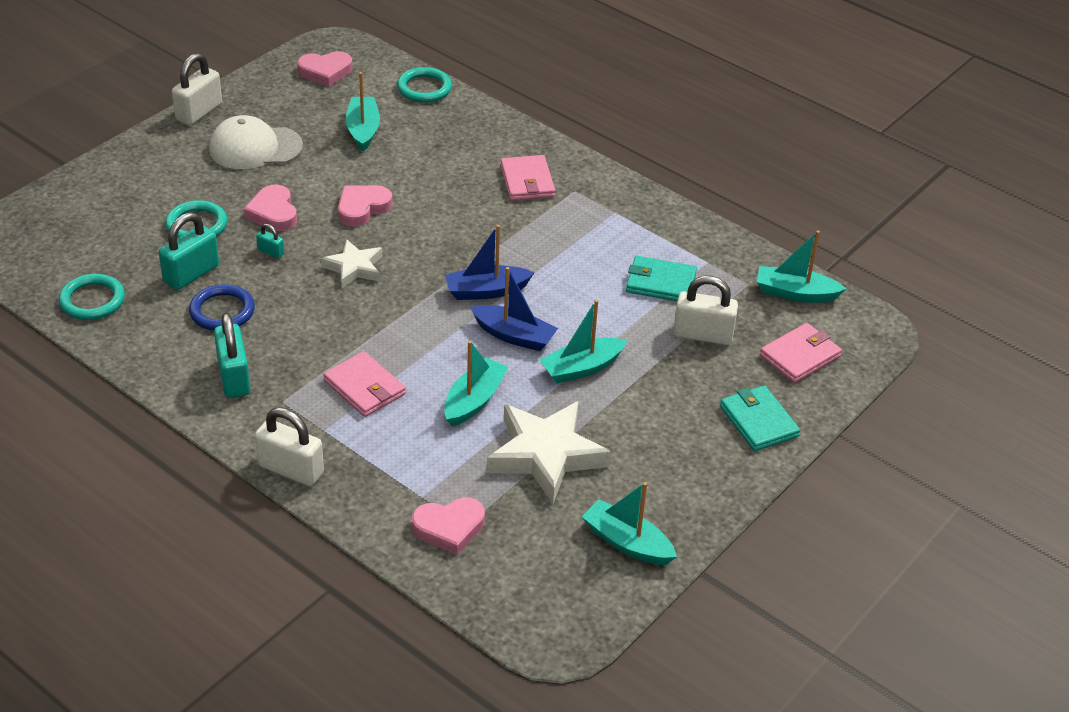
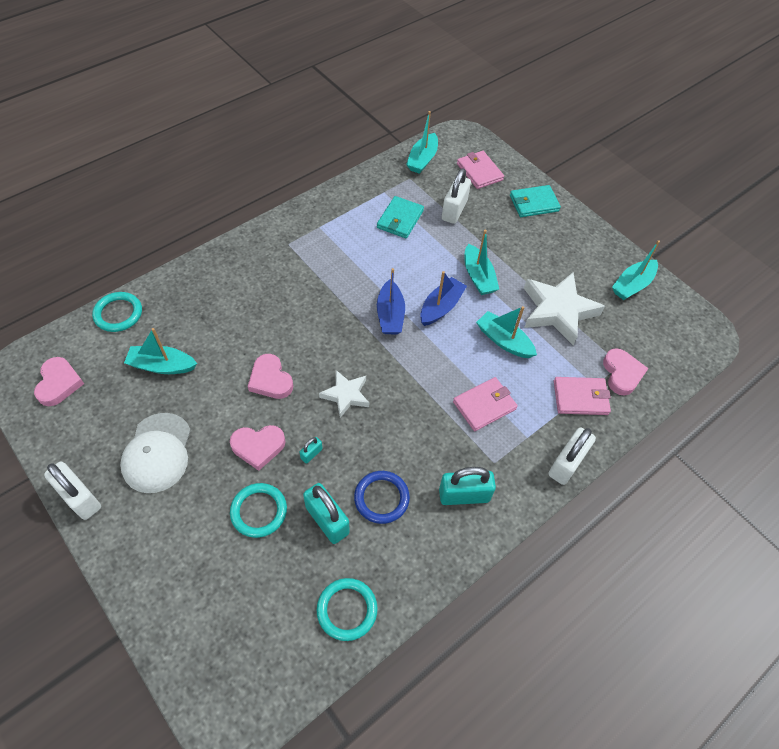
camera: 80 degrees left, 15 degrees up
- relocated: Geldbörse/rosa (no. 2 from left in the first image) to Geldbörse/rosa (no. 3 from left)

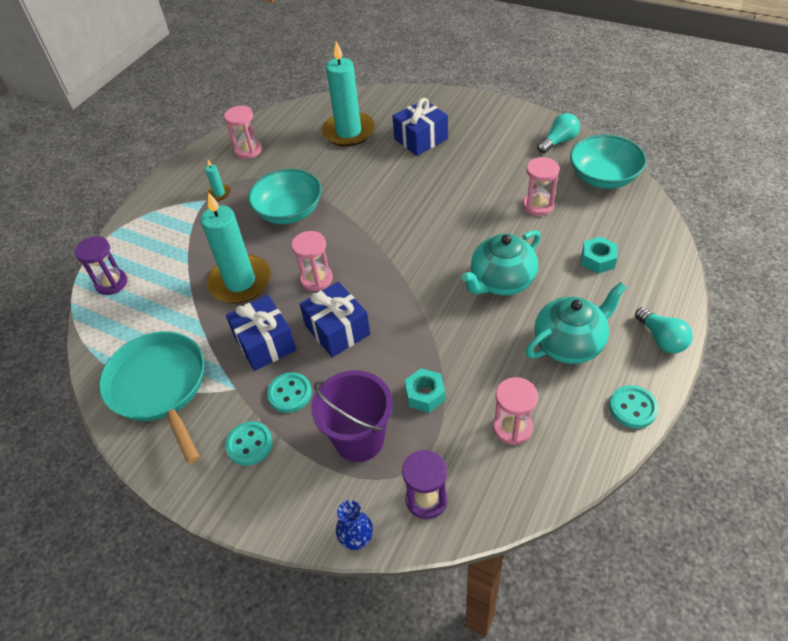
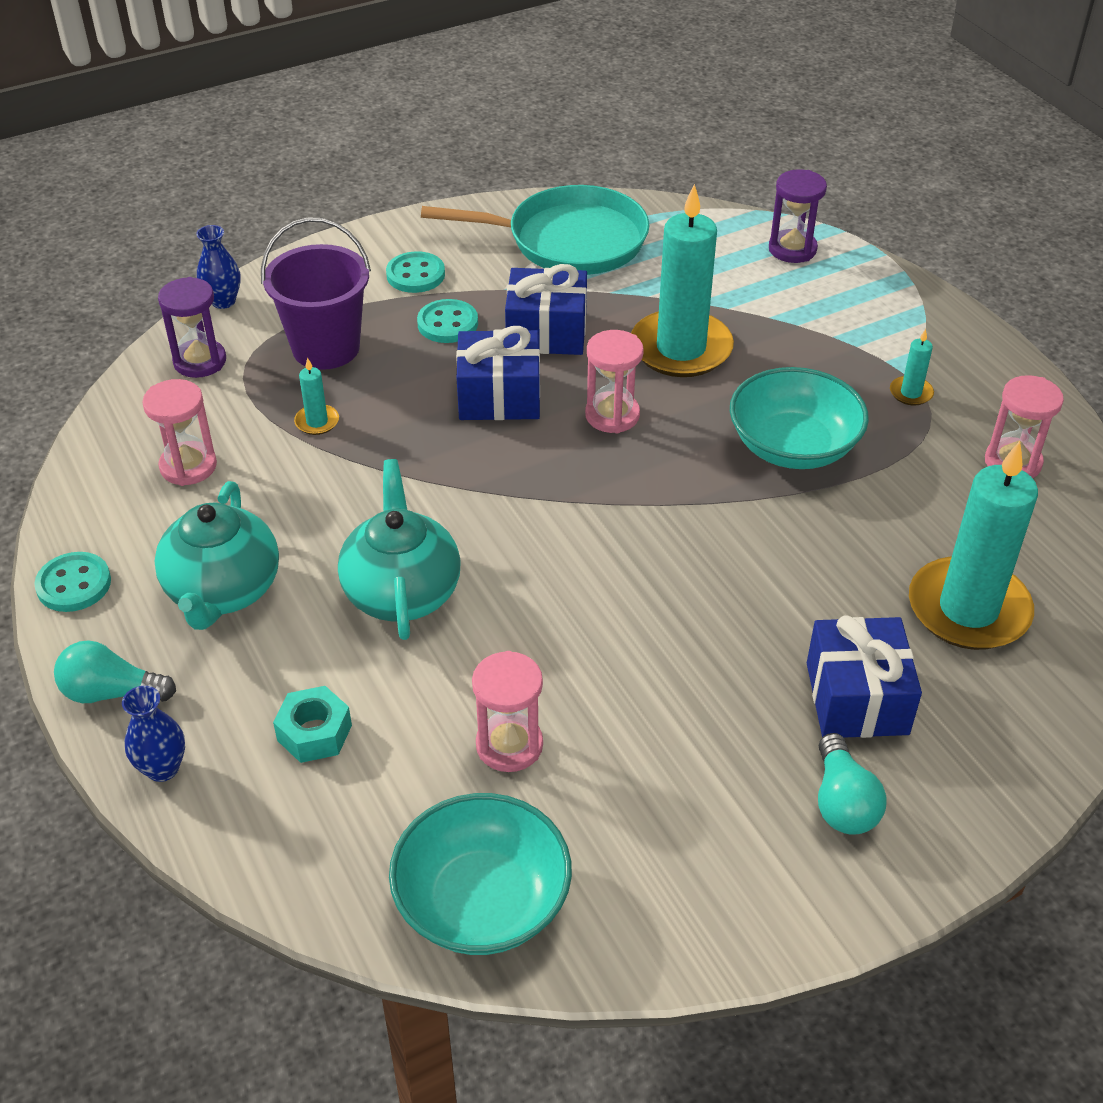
camera: 120 degrees right, 5 degrees down
- appeared: Vase/blau (no. 1 from left)
- relocated: Glühbirne/türkis (no. 1 from left in the first image) to Glühbirne/türkis (no. 2 from left)
- exchanged: Sechskantmutter/türkis (no. 1 from left) to Kerze/türkis (no. 1 from left)

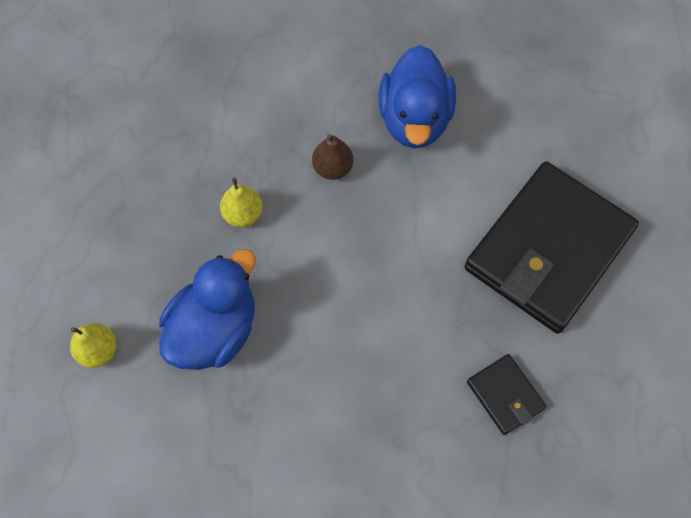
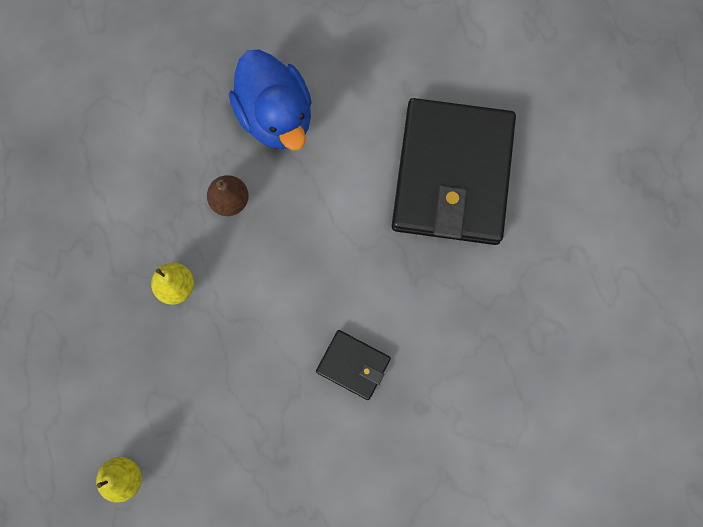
camera: 30 degrees left, 10 degrees up
- missing: Ente/blau (no. 1 from left)
- relocated: Geldbörse/schwarz (no. 1 from left)

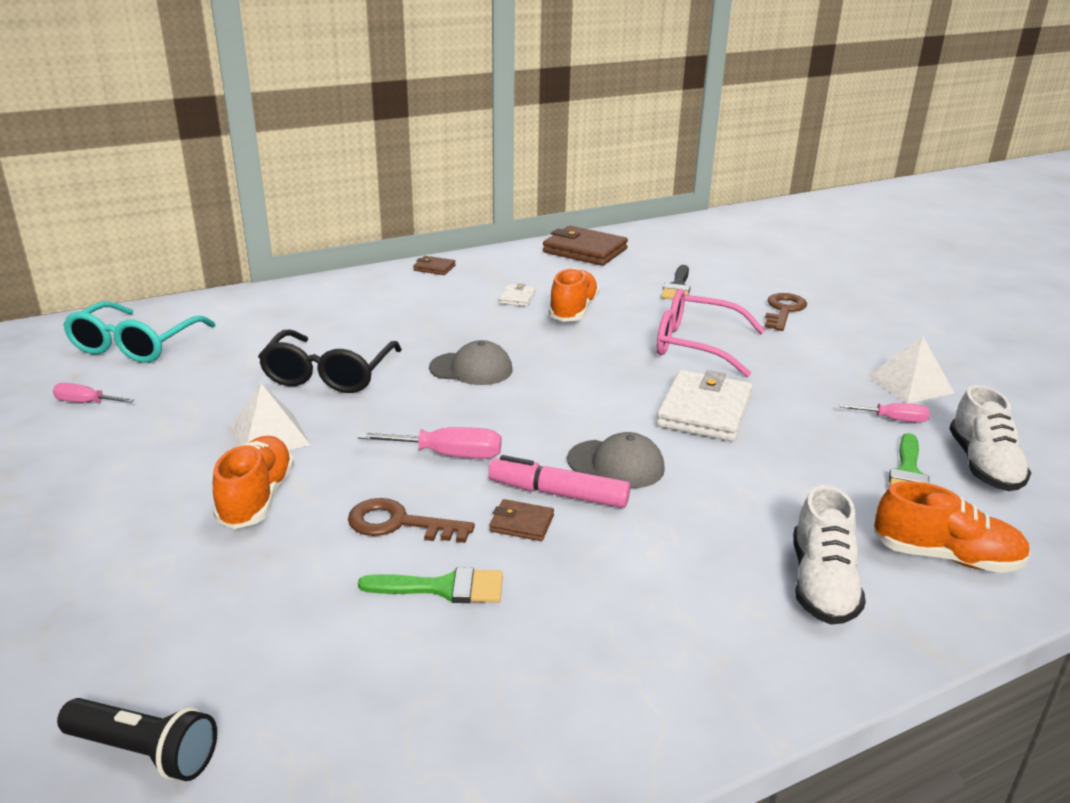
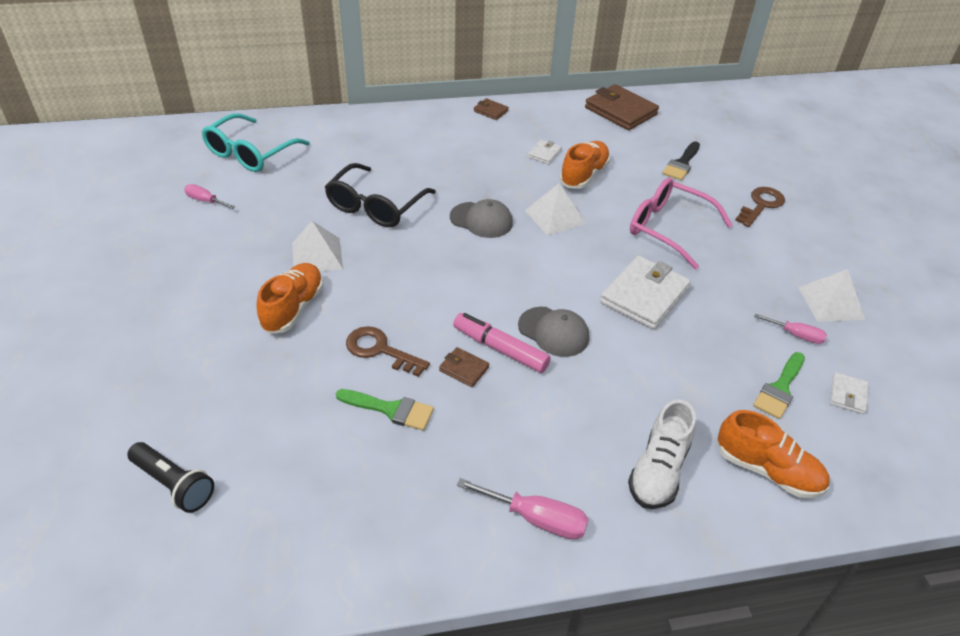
camera: 15 degrees right, 15 degrees up
- appeared: Pyramide/weiß (no. 2 from left)
- relocated: Schraubenzieher/rosa (no. 2 from left)
- exchanged: Schuh/weiß (no. 2 from left) to Geldbörse/weiß (no. 3 from left)

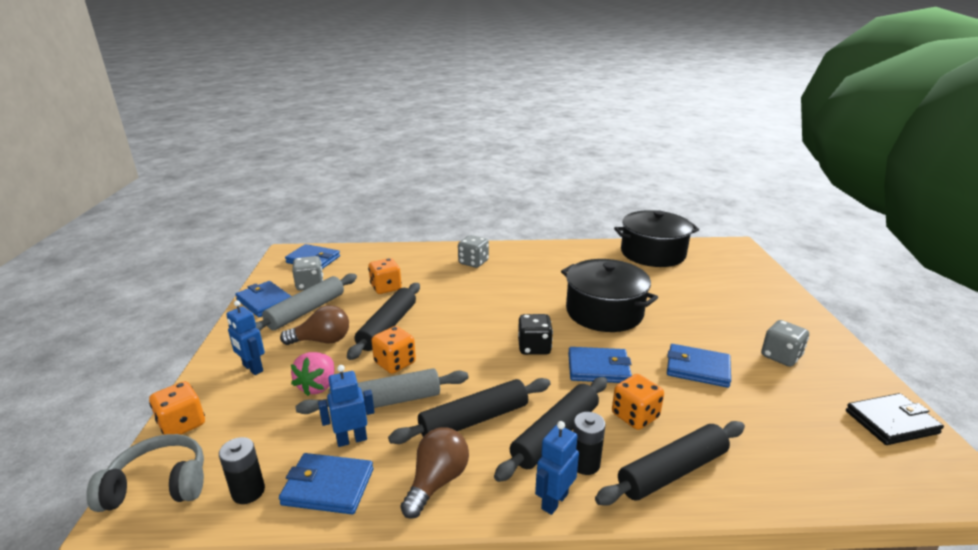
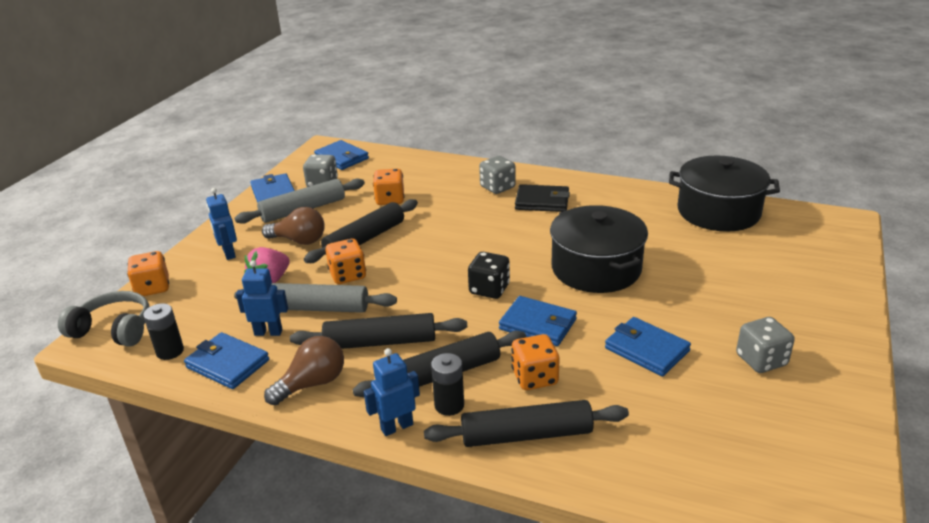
camera: 25 degrees right, 5 degrees up
- relocated: Geldbörse/schwarz

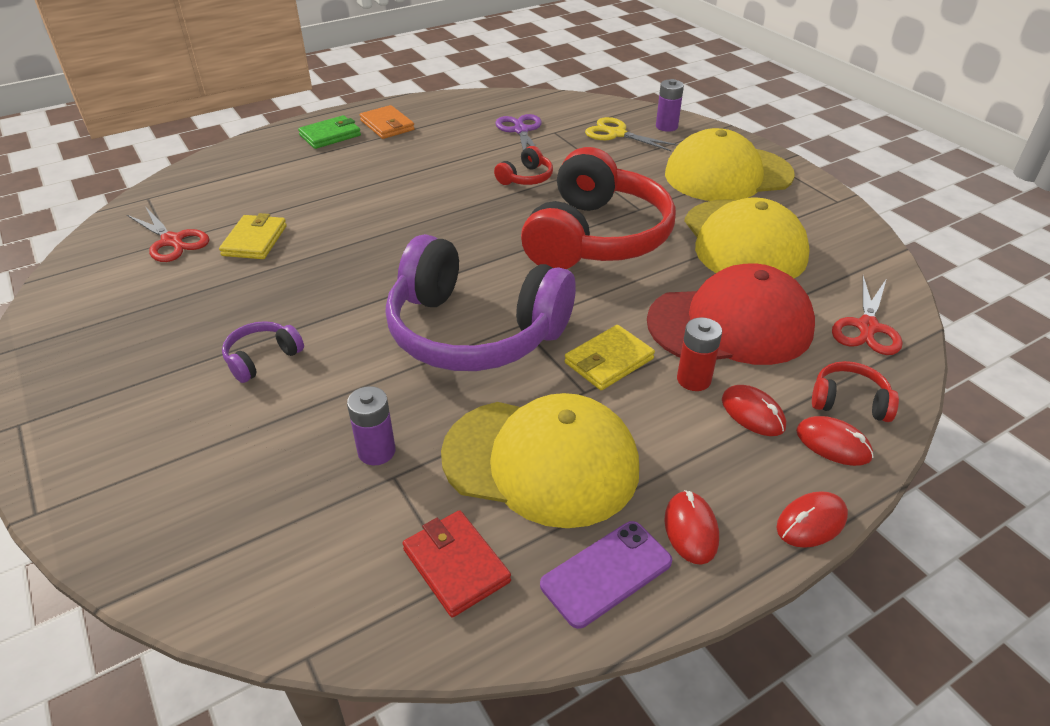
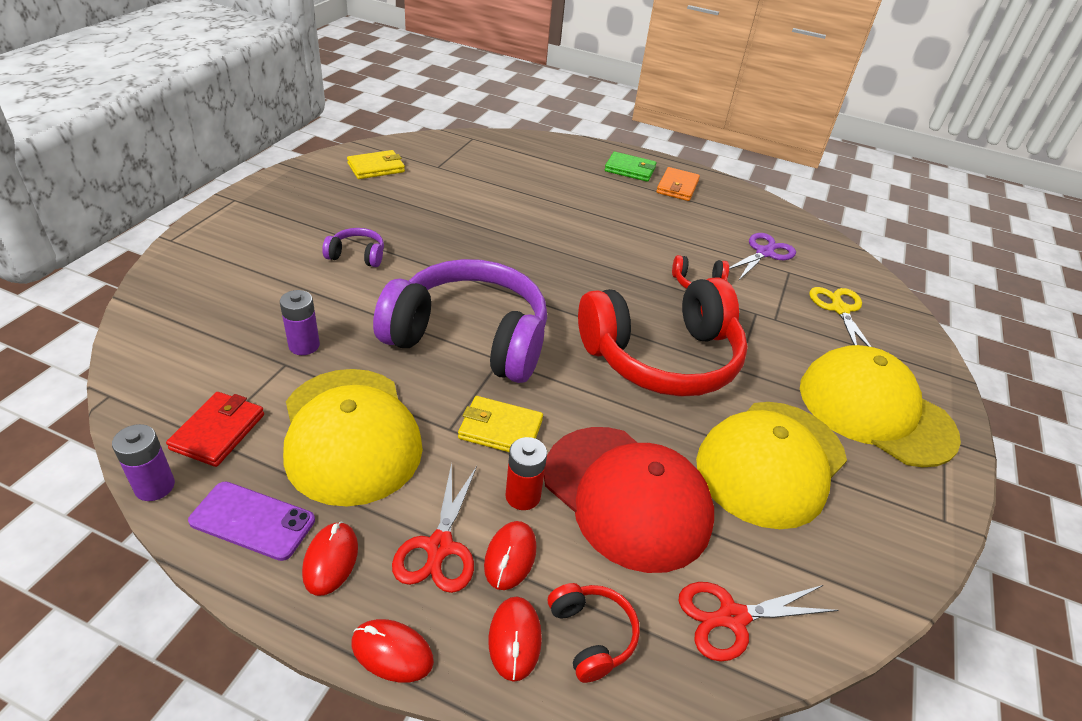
camera: 50 degrees right, 0 degrees up
- relocated: Schere/rot (no. 1 from left)
- relocated: Geldbörse/gelb (no. 1 from left)
- relocated: Batterie/lila (no. 2 from left in the first image) to Batterie/lila (no. 1 from left)
- spun: Kopfhörer/lila (no. 2 from left) 120 degrees clockwise
- spun: Computermaus/rot (no. 1 from left) 45 degrees counterclockwise

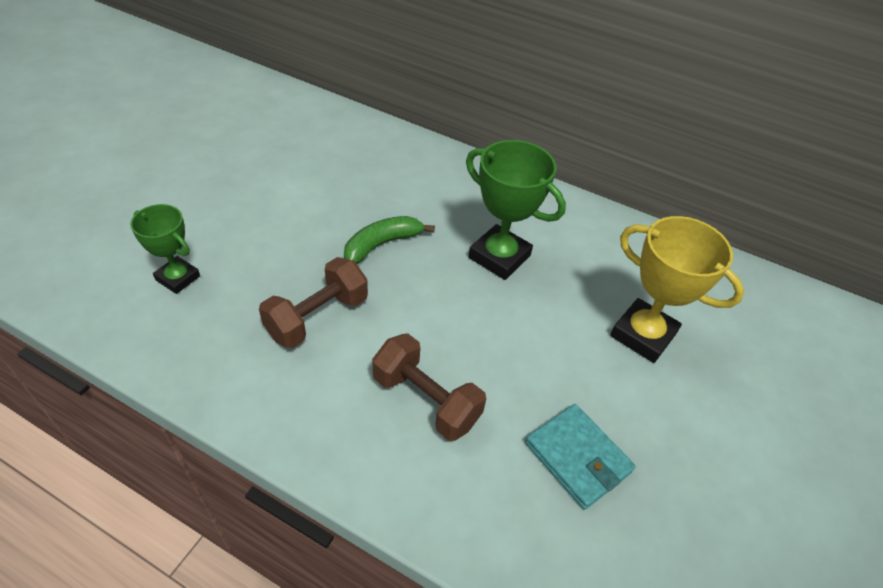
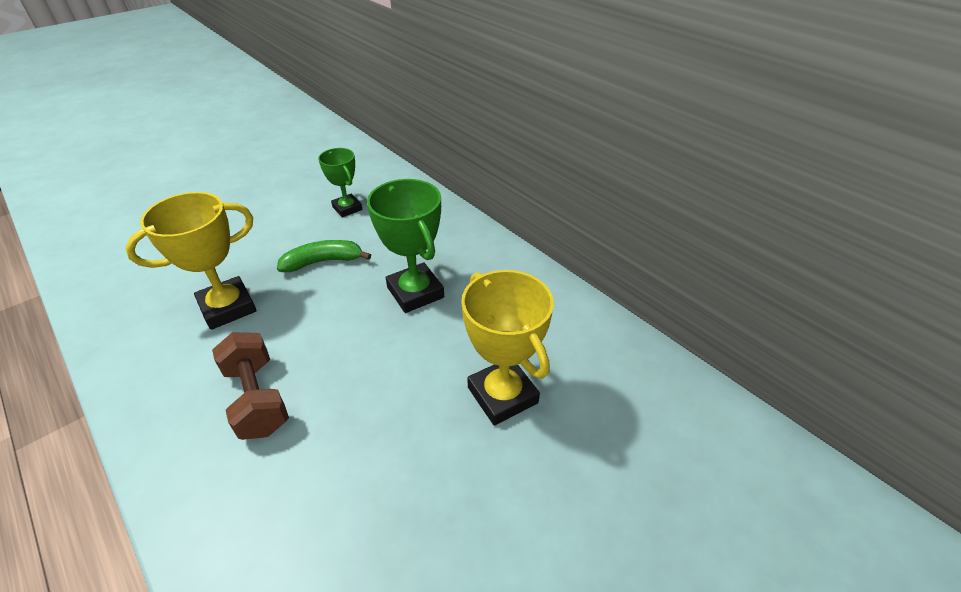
camera: 25 degrees right, 5 degrees down
- missing: Geldbörse/türkis
- relocated: Pokal/grün (no. 1 from left)
- exchanged: Hantel/braun (no. 1 from left) to Pokal/gelb (no. 1 from left)

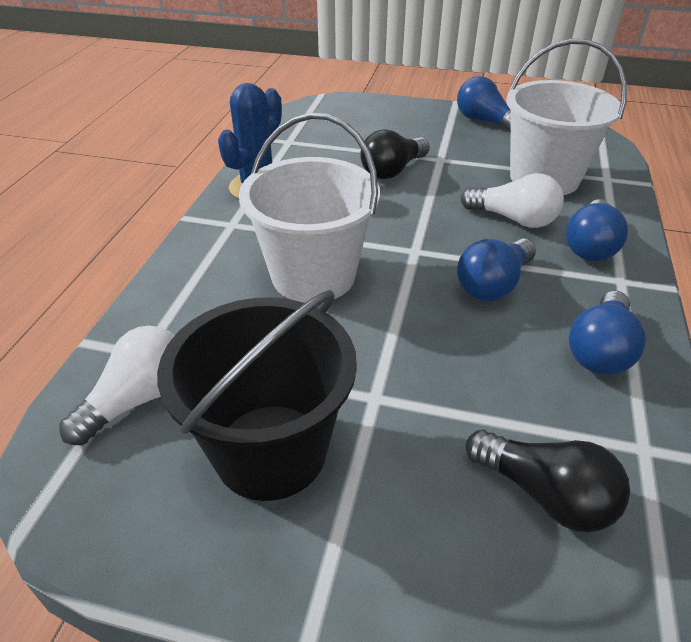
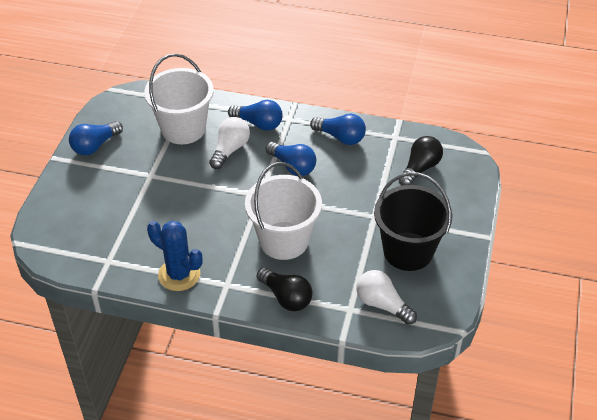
camera: 90 degrees left, 5 degrees up
- relocated: Glühbirne/schwarz (no. 1 from left)

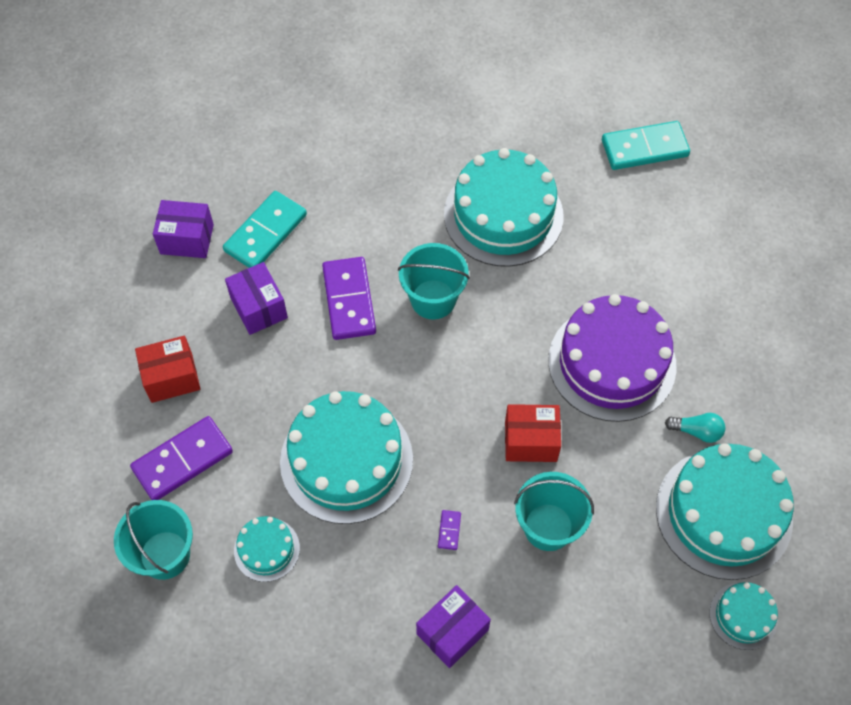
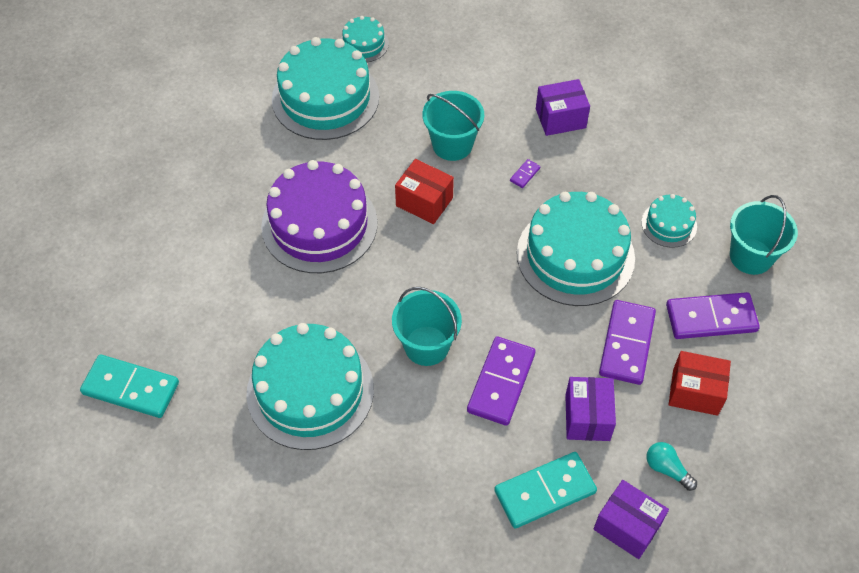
camera: 150 degrees left, 5 degrees down
- appeared: Dominostein/lila (no. 3 from left)
- relocated: Glühbirne/türkis

